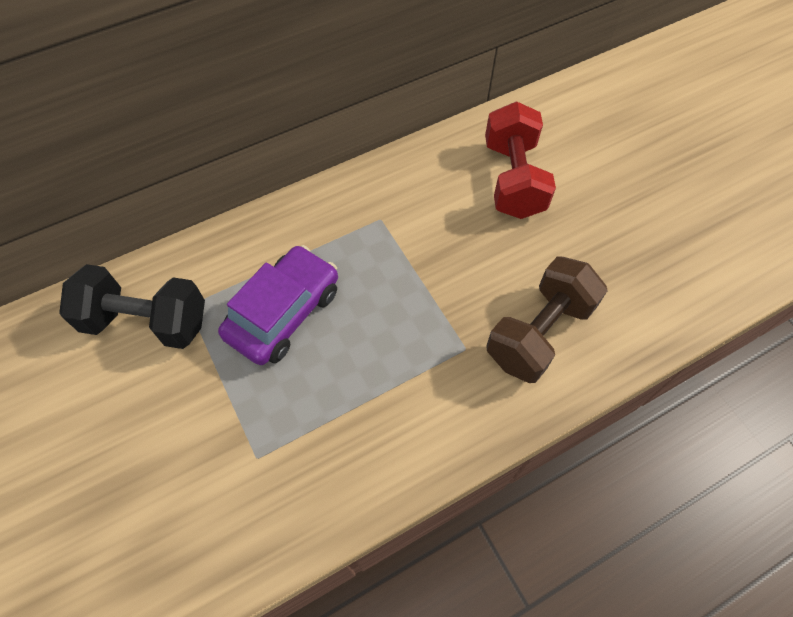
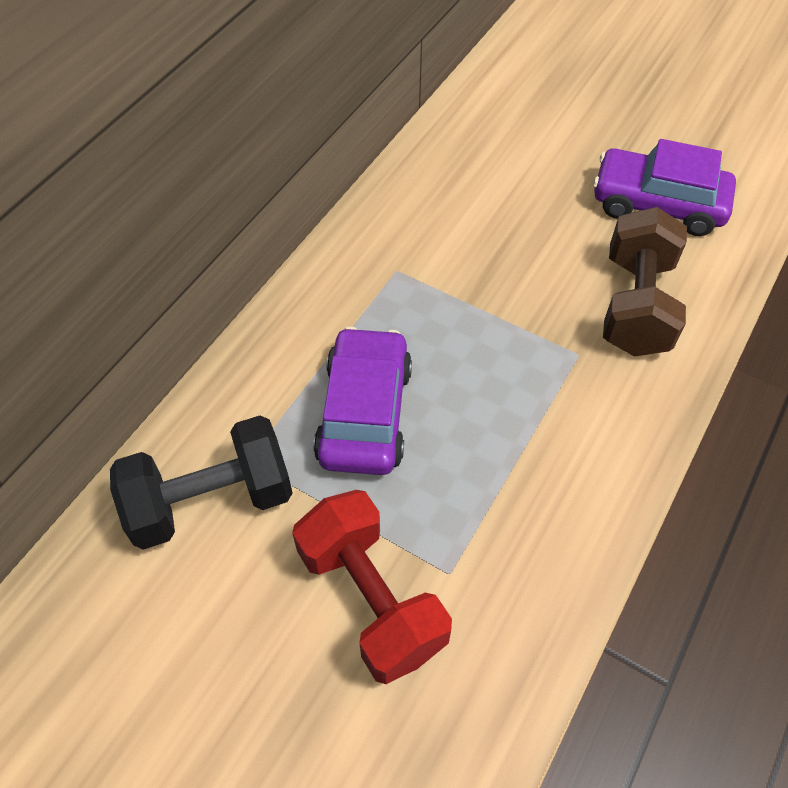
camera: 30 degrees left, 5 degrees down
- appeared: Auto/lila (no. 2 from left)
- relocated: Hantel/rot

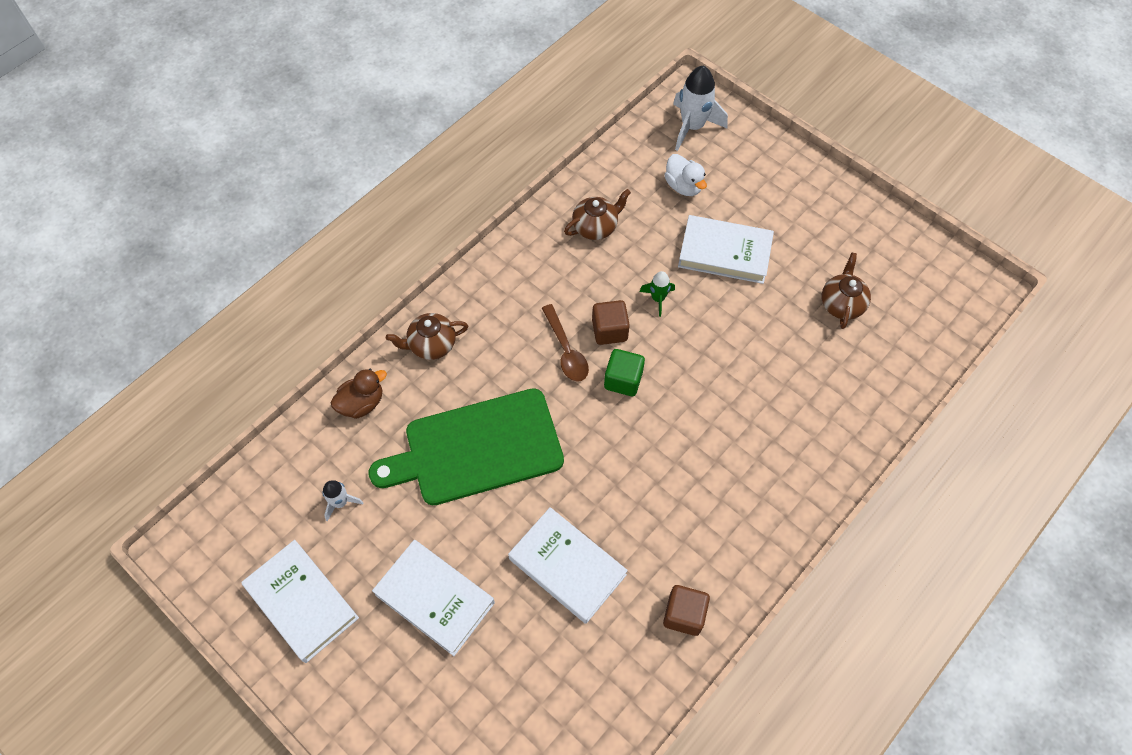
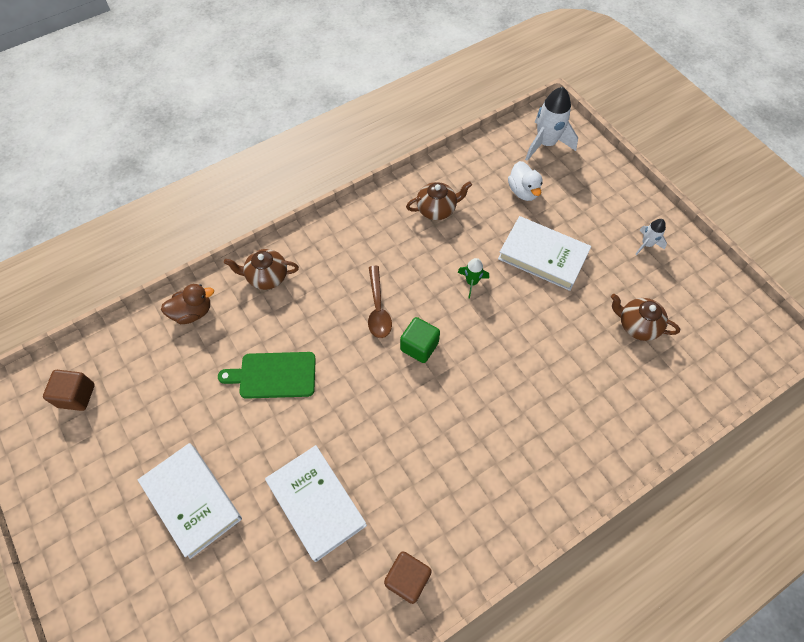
camera: 15 degrees right, 0 degrees up
- missing: Buch/weiß (no. 1 from left)
- relocated: Rakete/weiß (no. 1 from left in the first image) to Rakete/weiß (no. 2 from left)
- relocated: Kubus/braun (no. 1 from left)
- spun: Teekanne/braun (no. 3 from left) 90 degrees counterclockwise
- size: Schneidebrett/grün x0.57

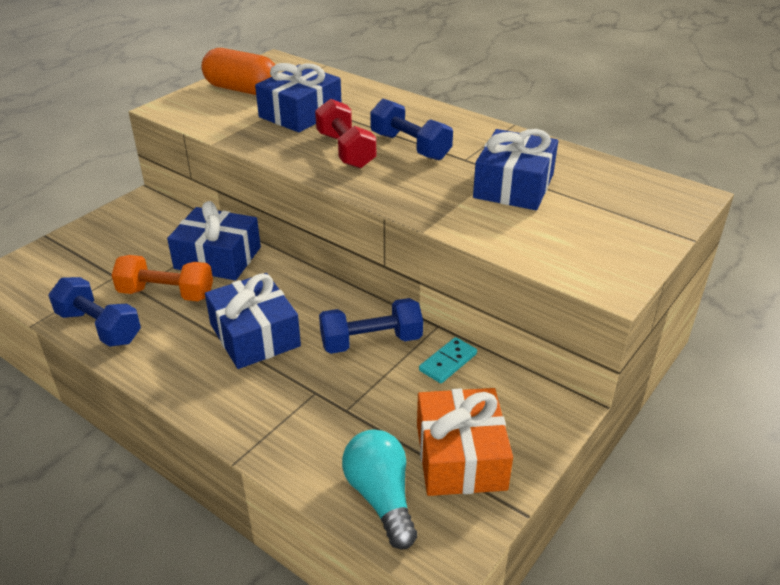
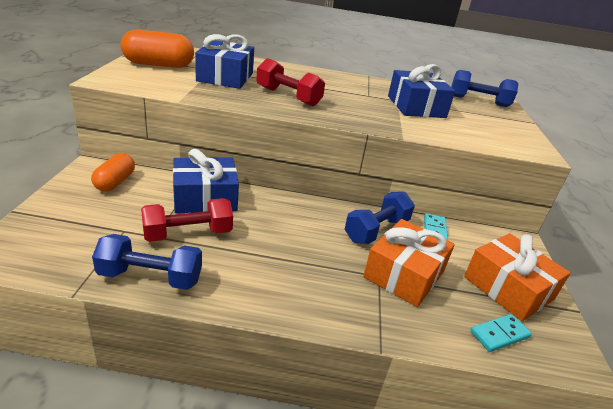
camera: 35 degrees left, 5 degrees down
- missing: Geschenk/blau (no. 2 from left)
- appeared: Kapsel/orange (no. 1 from left)
- appeared: Geschenk/orange (no. 1 from left)
- relocated: Hantel/blau (no. 3 from left)
- exchanged: Glühbirne/türkis to Dominostein/türkis (no. 2 from left)
- colour: Hantel/orange to Hantel/rot (no. 1 from left)

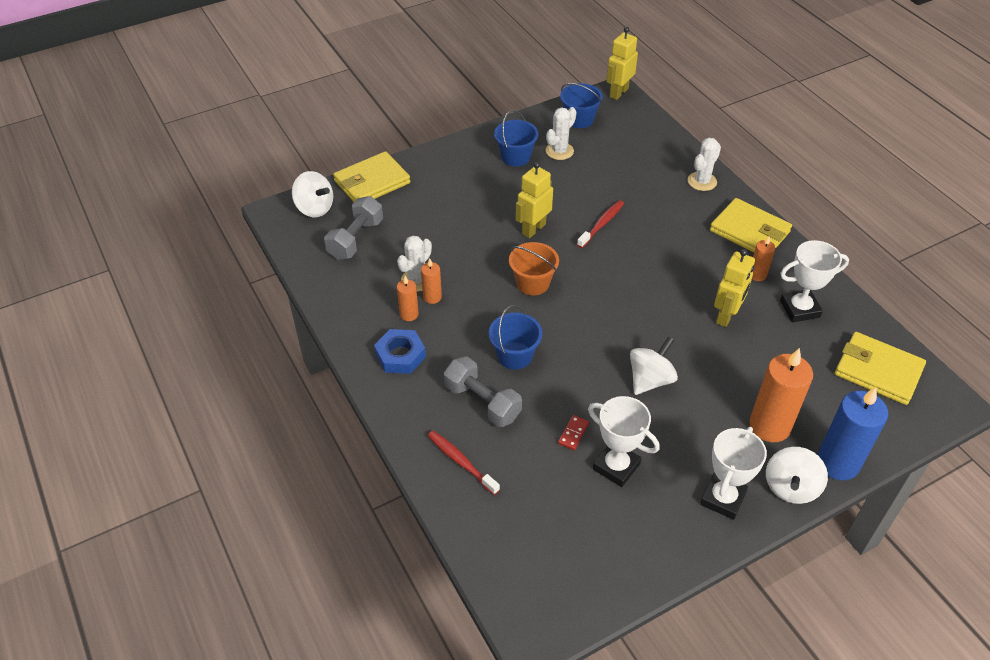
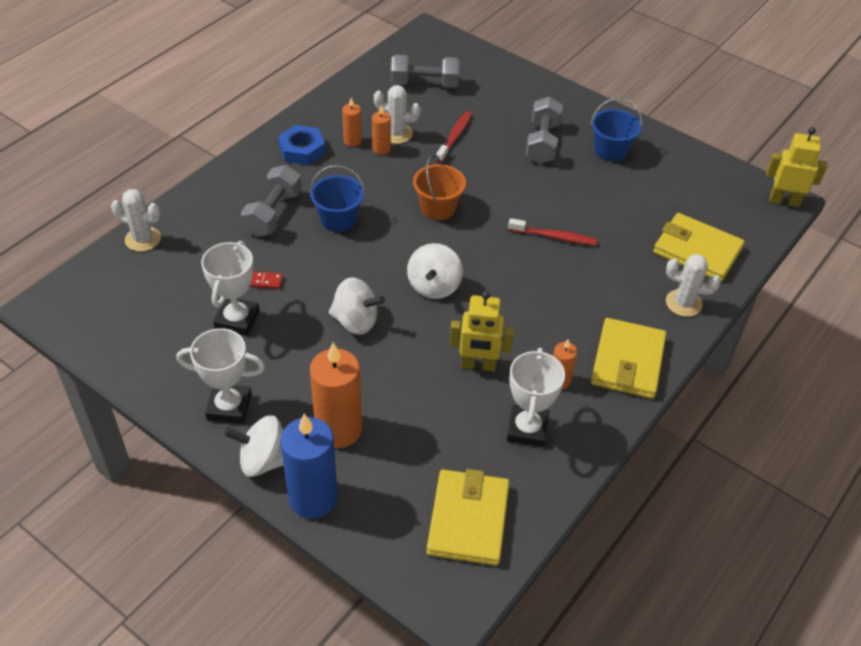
camera: 65 degrees right, 0 degrees up
- missing: Roboter/gelb (no. 1 from left)
- missing: Eimer/blau (no. 3 from left)
- appeared: Hantel/grau (no. 3 from left)
- relocated: Kreisel/weiß (no. 1 from left in the first image) to Kreisel/weiß (no. 3 from left)
- relocated: Geldbörse/gelb (no. 1 from left in the first image) to Geldbörse/gelb (no. 3 from left)
- relocated: Zahnbürste/rot (no. 1 from left)
- relocated: Kaktus/weiß (no. 2 from left in the first image) to Kaktus/weiß (no. 1 from left)
- spun: Pokal/weiß (no. 3 from left) 45 degrees clockwise

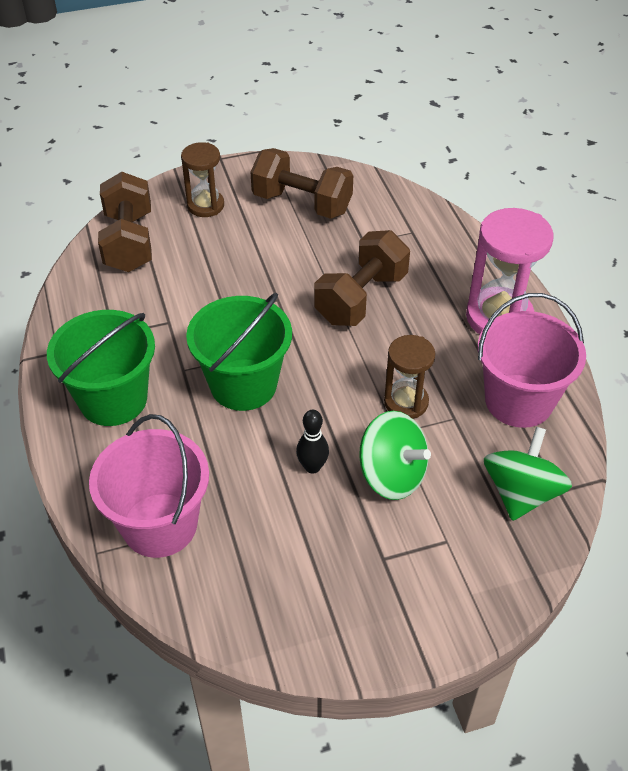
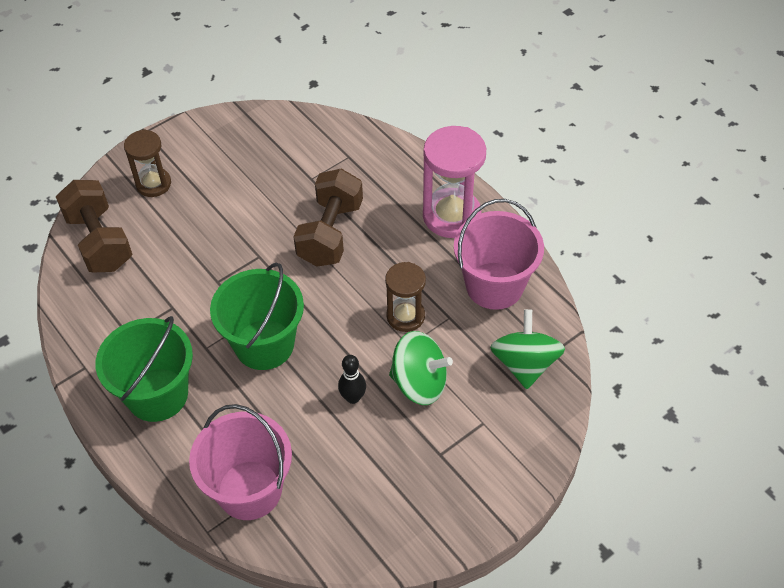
camera: 20 degrees left, 5 degrees up
- missing: Hantel/braun (no. 2 from left)

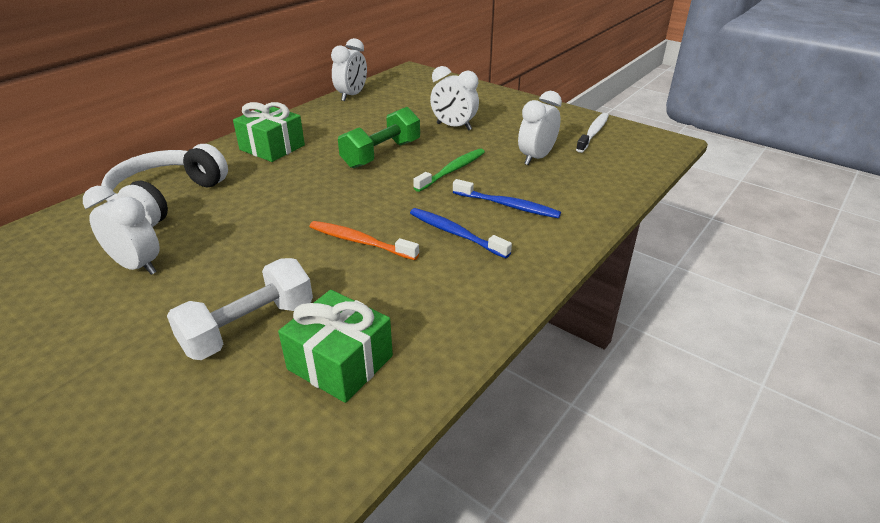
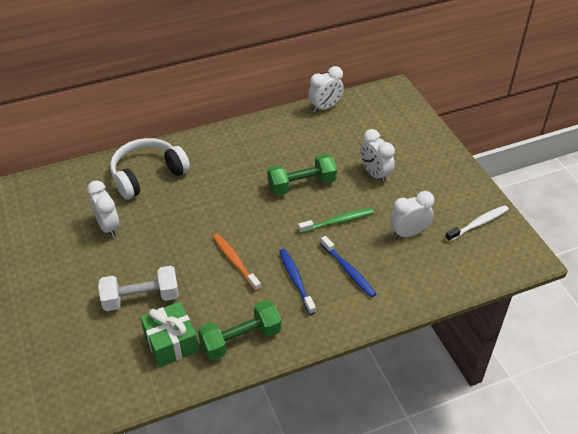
camera: 30 degrees right, 10 degrees up
- missing: Geschenk/grün (no. 1 from left)
- appeared: Hantel/grün (no. 1 from left)

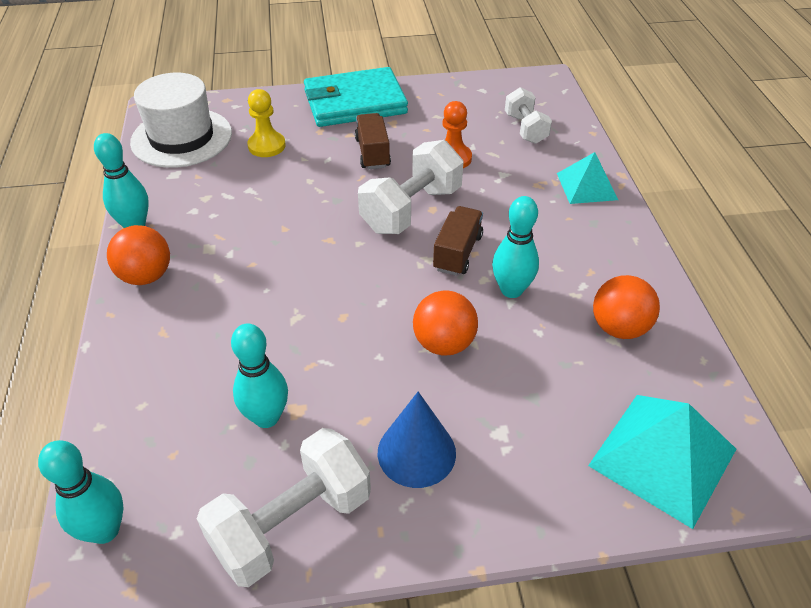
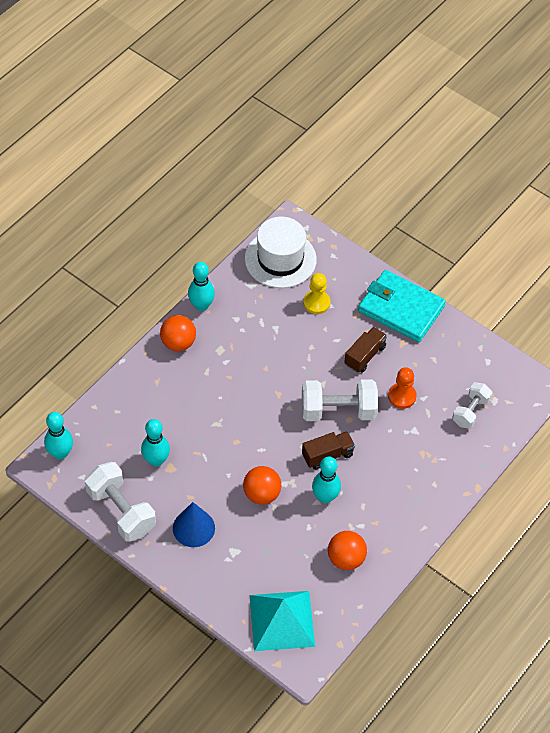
camera: 45 degrees right, 10 degrees up
- missing: Pyramide/türkis (no. 1 from left)
- spun: Hantel/weiß (no. 1 from left) 45 degrees clockwise

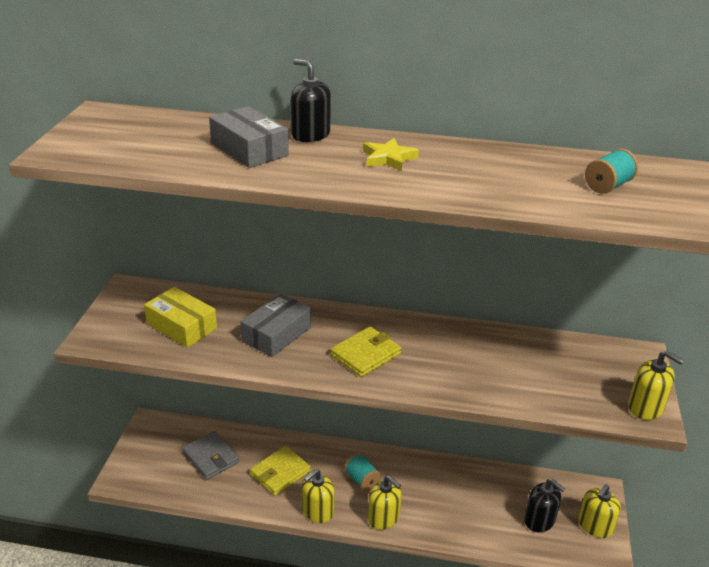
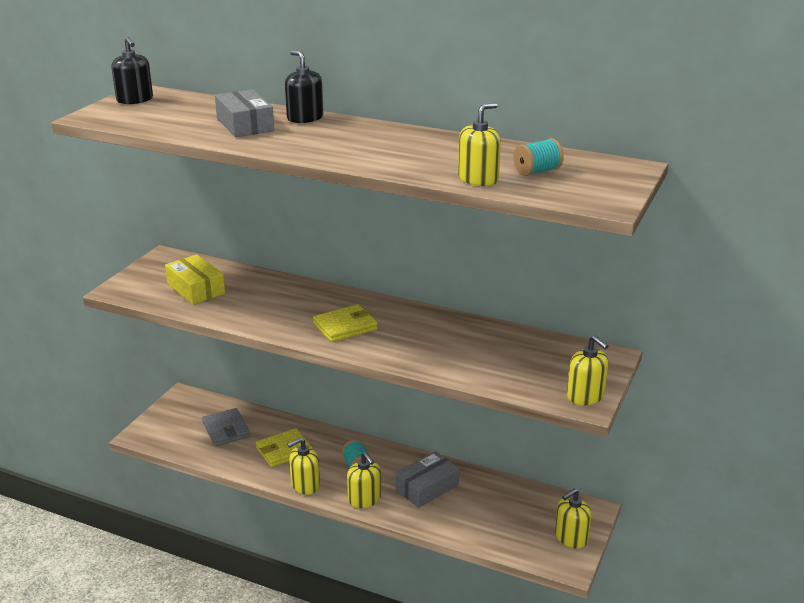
camera: 15 degrees right, 5 degrees down
- missing: Stern/gelb
- appeared: Seifenspender/gelb (no. 3 from left)
- relocated: Schachtel/grau (no. 2 from left)
- relocated: Seifenspender/schwarz (no. 2 from left in the first image) to Seifenspender/schwarz (no. 1 from left)

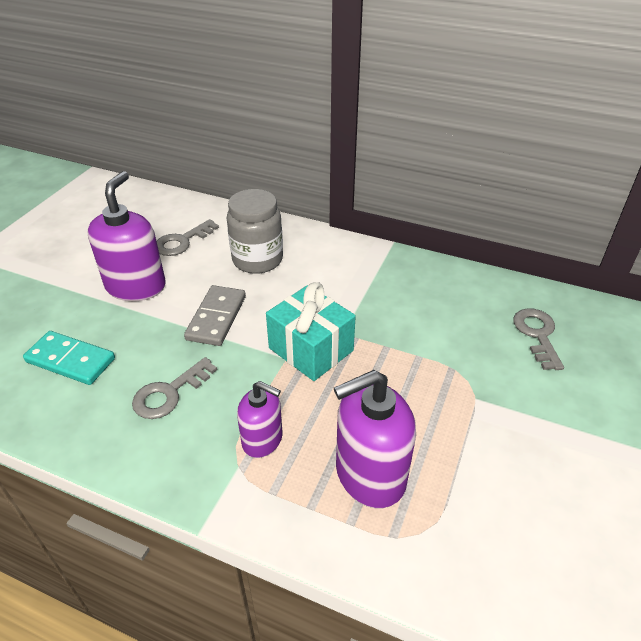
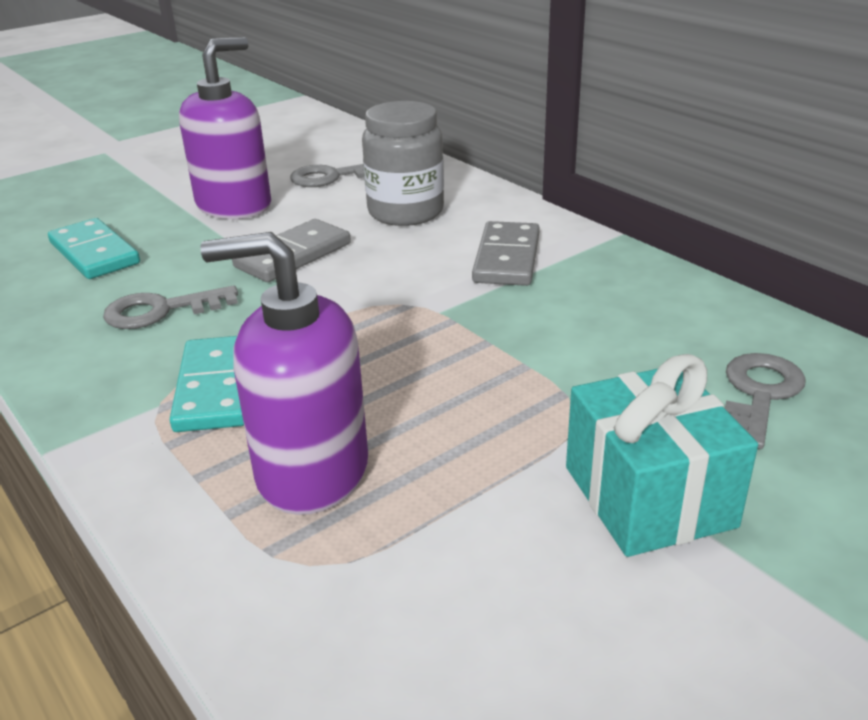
camera: 30 degrees right, 10 degrees down
- appeared: Dominostein/grau (no. 2 from left)
- relocated: Geschenk/türkis
- exchanged: Seifenspender/lila (no. 2 from left) to Dominostein/türkis (no. 2 from left)

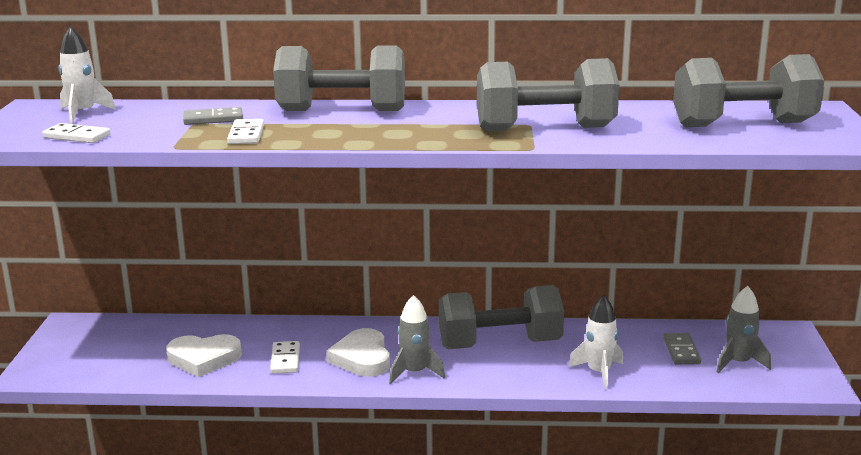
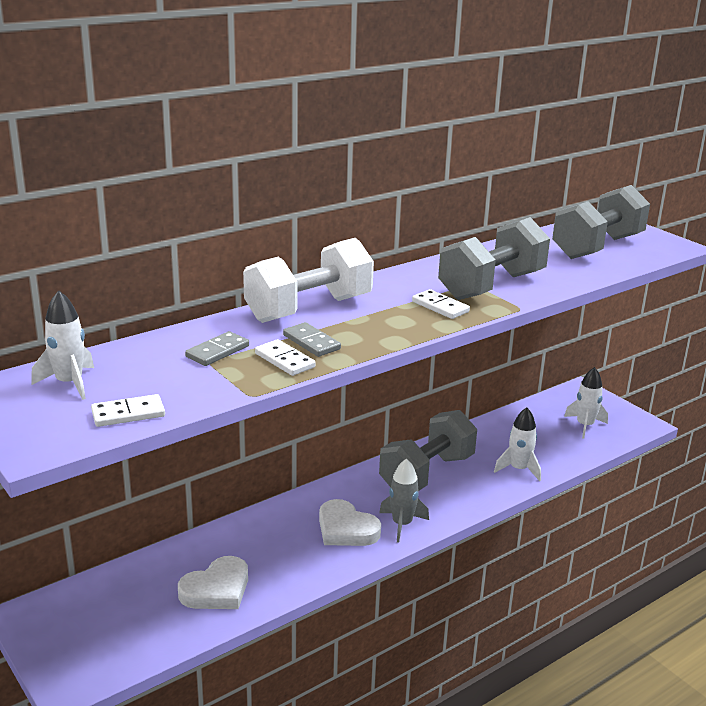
camera: 40 degrees left, 5 degrees up
- relocated: Dominostein/weiß (no. 3 from left)
- relocated: Dominostein/grau (no. 2 from left)
- colour: Hantel/grau (no. 1 from left) to Hantel/weiß
- colour: Rakete/grau (no. 2 from left) to Rakete/weiß (no. 3 from left)

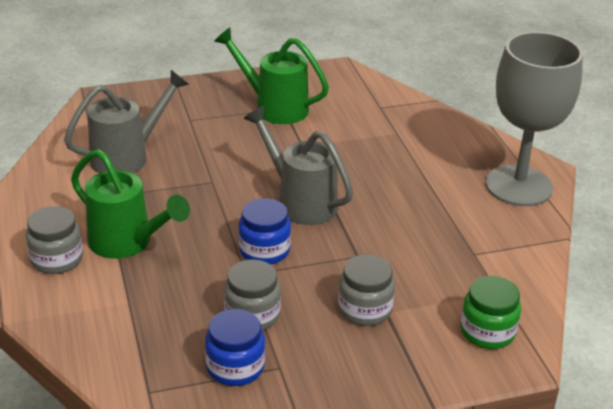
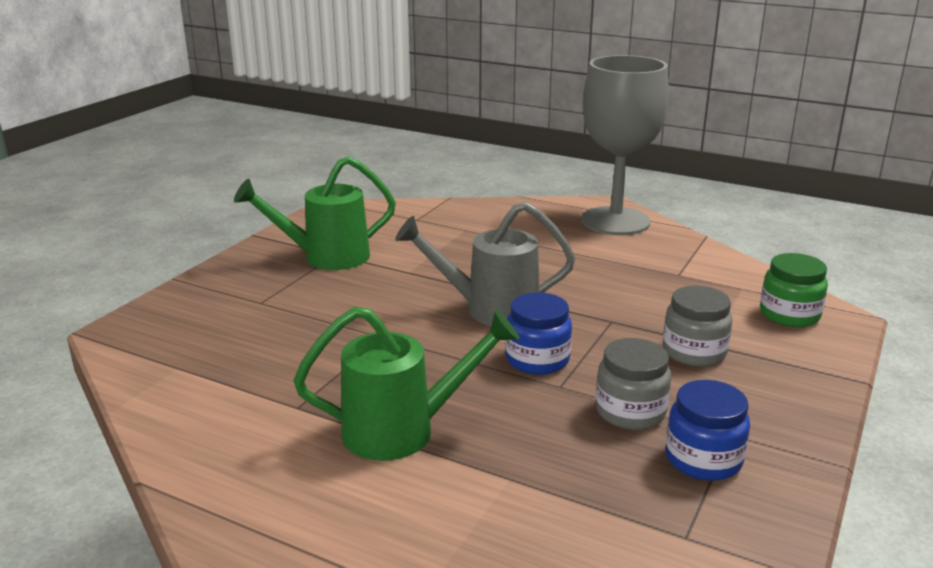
camera: 45 degrees left, 10 degrees down
- missing: Einmachglas/grau (no. 1 from left)
- missing: Gießkanne/grau (no. 1 from left)

